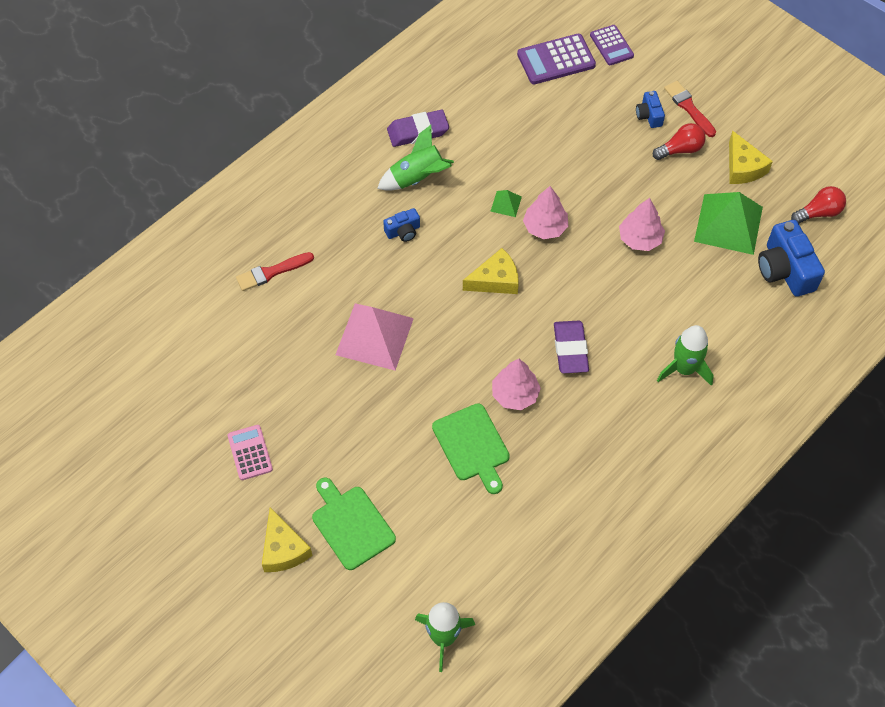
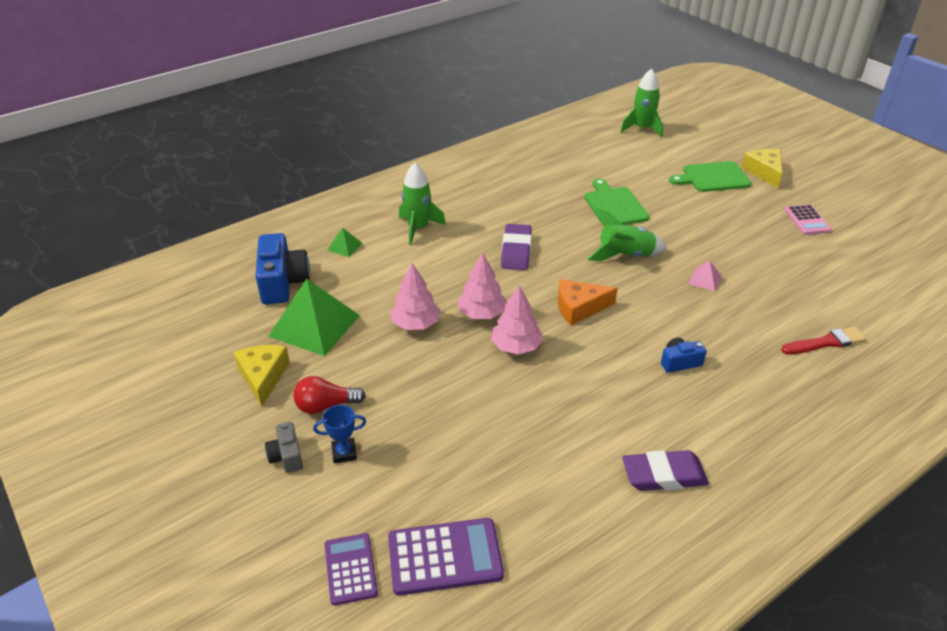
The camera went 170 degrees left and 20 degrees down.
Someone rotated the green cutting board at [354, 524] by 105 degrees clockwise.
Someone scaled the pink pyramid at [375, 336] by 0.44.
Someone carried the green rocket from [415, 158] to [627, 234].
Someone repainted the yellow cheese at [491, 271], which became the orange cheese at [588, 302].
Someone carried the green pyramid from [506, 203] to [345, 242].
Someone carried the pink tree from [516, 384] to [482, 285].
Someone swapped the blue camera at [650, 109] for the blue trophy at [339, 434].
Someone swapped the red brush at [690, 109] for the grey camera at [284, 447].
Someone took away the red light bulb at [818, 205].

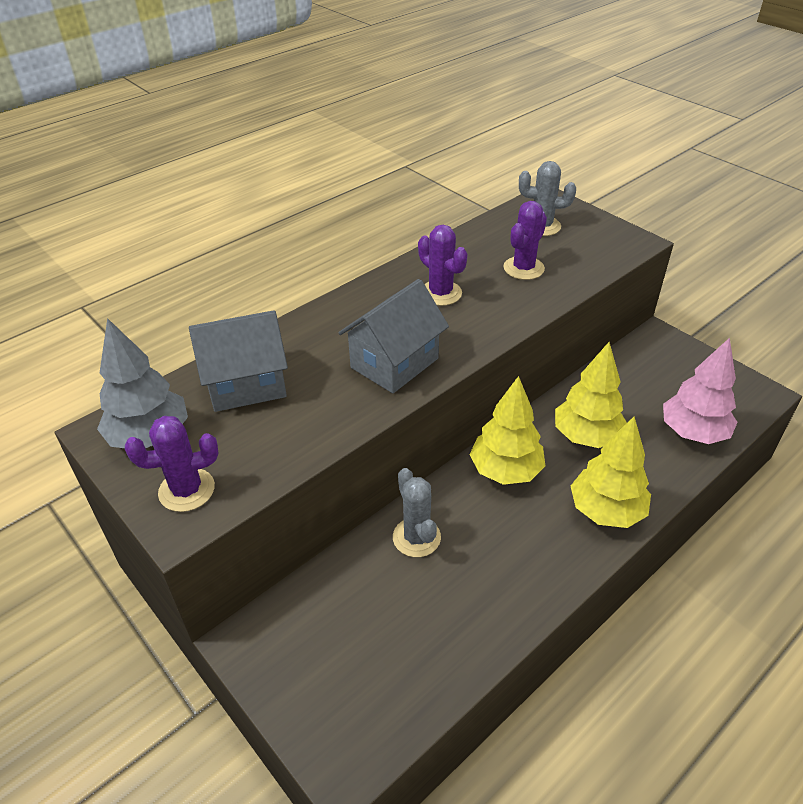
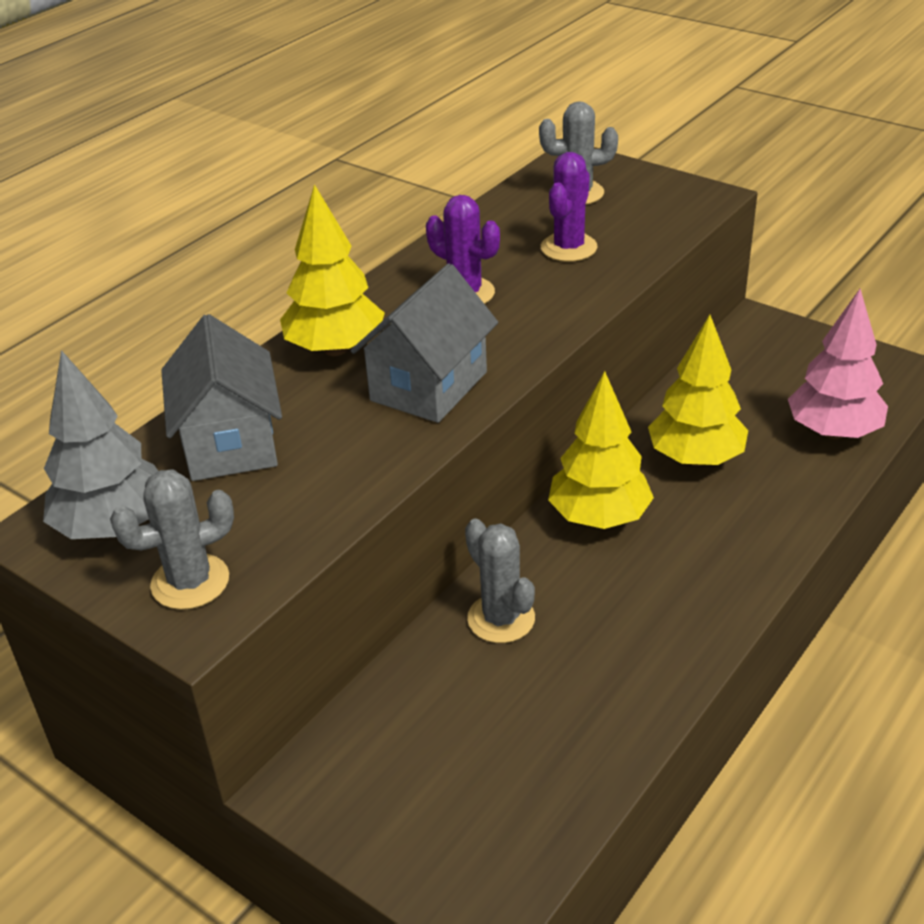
The camera went 10 degrees left and 5 degrees down.
Someone repainted the purple cactus at [172, 464], which became the grey cactus at [172, 539].
Someone rotated the grey house at [238, 361] by 75 degrees counterclockwise.
Someone carried the yellow tree from [611, 472] to [332, 270].

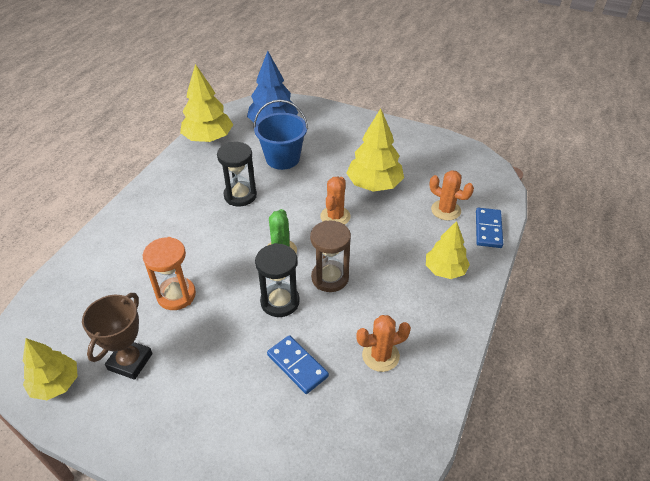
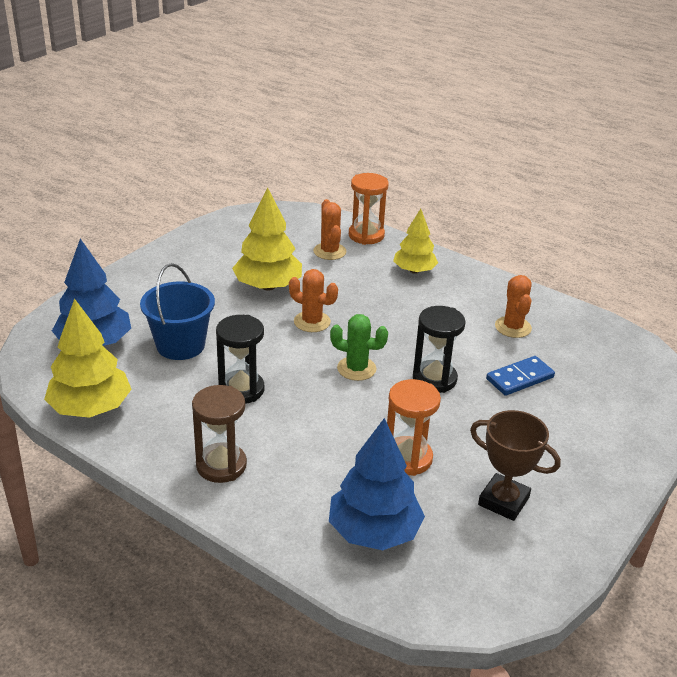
The camera went 80 degrees left and 10 degrees down.
Someone took away the yellow tree at [50, 369].
Someone carried the brown hourglass from [330, 256] to [219, 434].
Someone rotated the orange cactus at [451, 195] by 60 degrees counterclockwise.
Someone swapped the blue domino at [489, 228] for the orange hourglass at [369, 209].
Someone put down the blue tree at [377, 484].

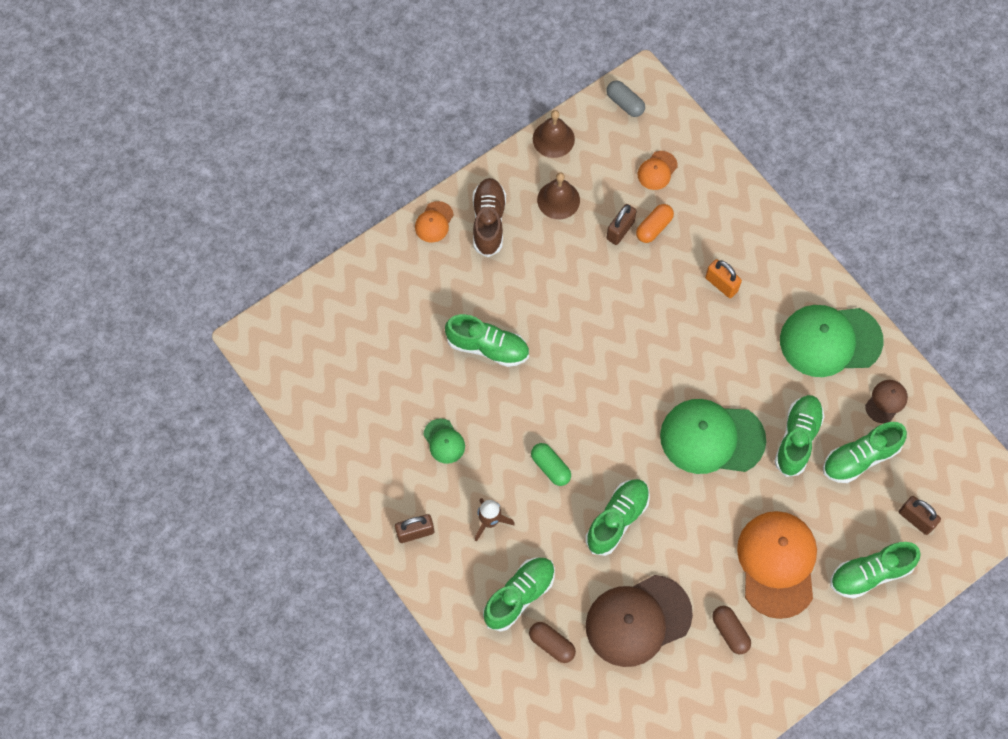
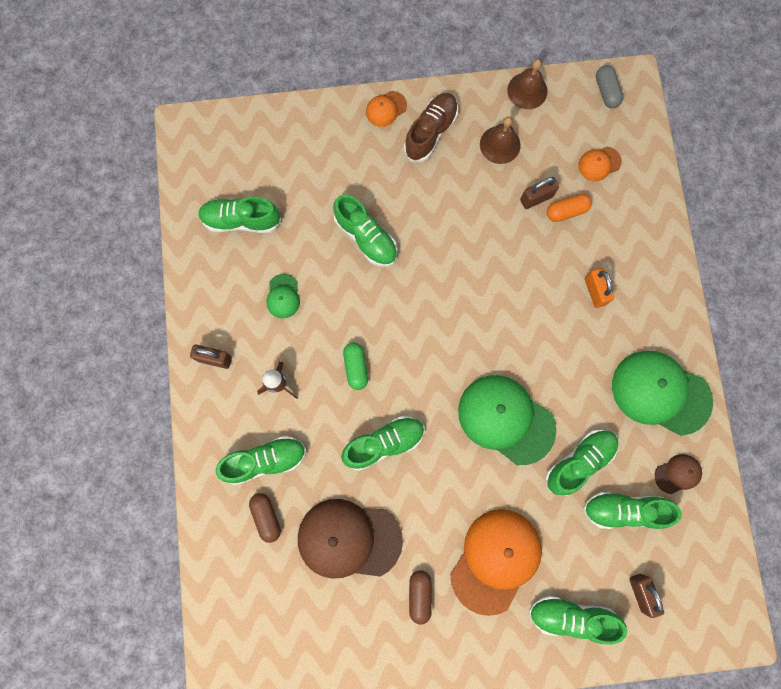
The camera went 30 degrees right and 10 degrees up.
Someone put down the green shoe at [239, 215].

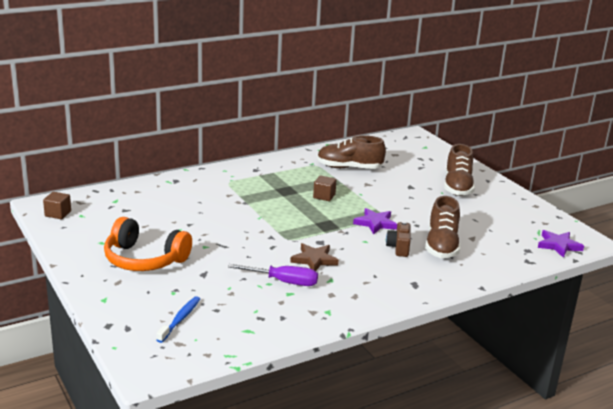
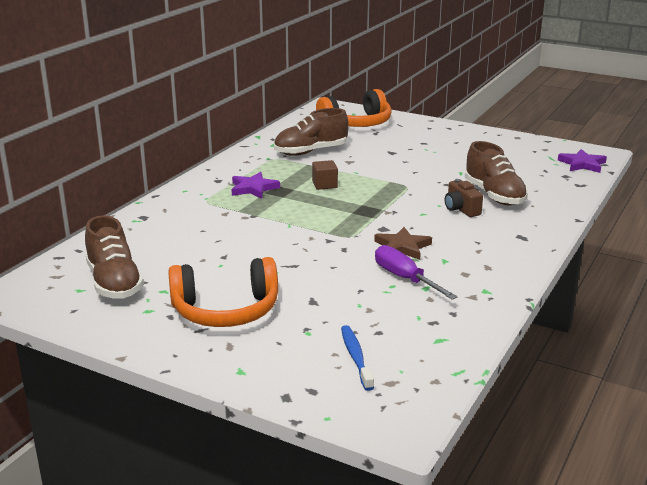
The camera went 30 degrees left and 0 degrees up.
Someone took away the brown cube at [57, 205].
Someone rotated the purple screwdriver at [273, 275] by 105 degrees counterclockwise.
Someone carried the purple star from [375, 221] to [255, 185].
Someone carried the brown shoe from [459, 170] to [114, 257].
Someone put down the orange headphones at [354, 108].

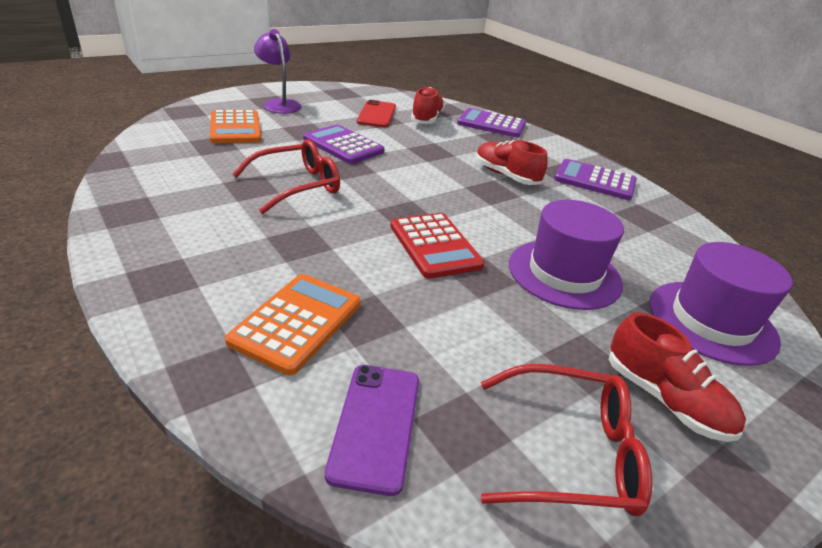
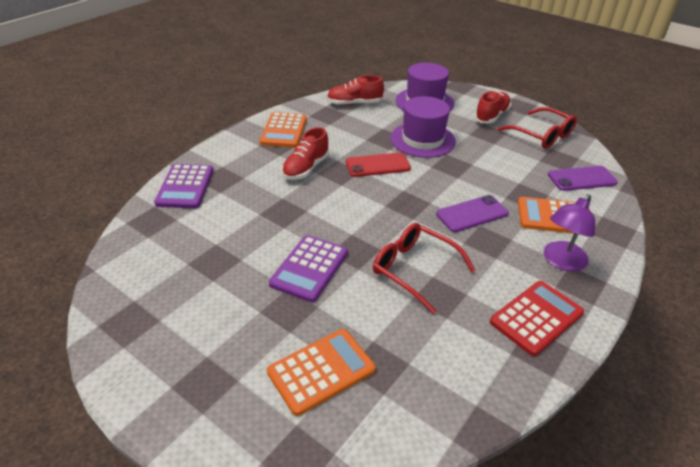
The camera went 105 degrees left and 5 degrees up.
Someone carried the purple lamp from [278, 71] to [569, 233].
Someone carried the red phone from [376, 114] to [378, 164].
Someone carried the red calculator from [437, 246] to [537, 318].
Someone carried the red shoe from [428, 105] to [355, 90].
Someone rotated the red glasses at [566, 440] by 150 degrees clockwise.
Someone repainted the purple calculator at [595, 179], which became the orange calculator at [283, 130].
Someone put down the purple phone at [472, 213].

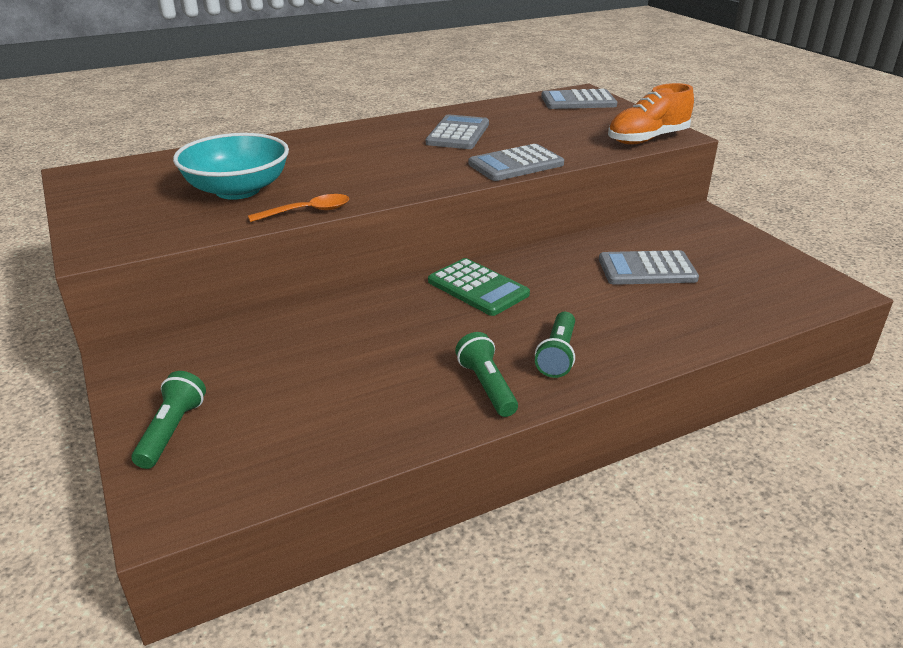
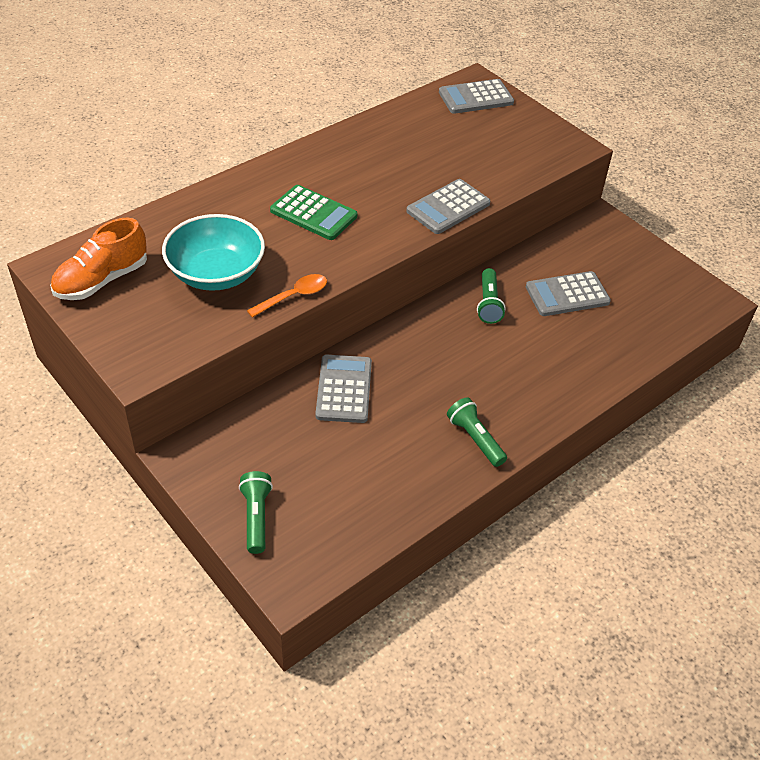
The camera went 15 degrees left and 15 degrees up.
Someone carried the grey calculator from [457, 131] to [343, 389].
Someone carried the green calculator from [479, 287] to [313, 212].
Someone carried the green flashlight from [555, 345] to [491, 296].
Someone carried the orange shoe from [651, 113] to [98, 259].

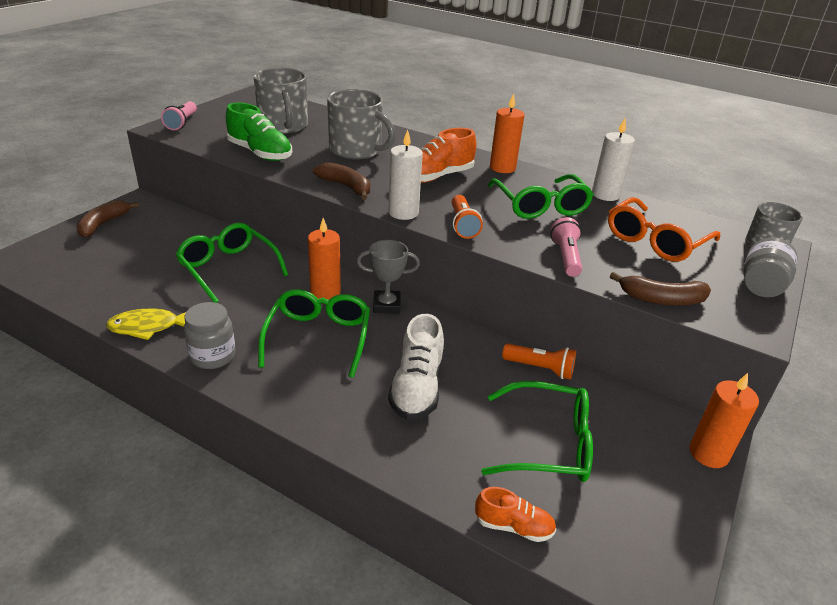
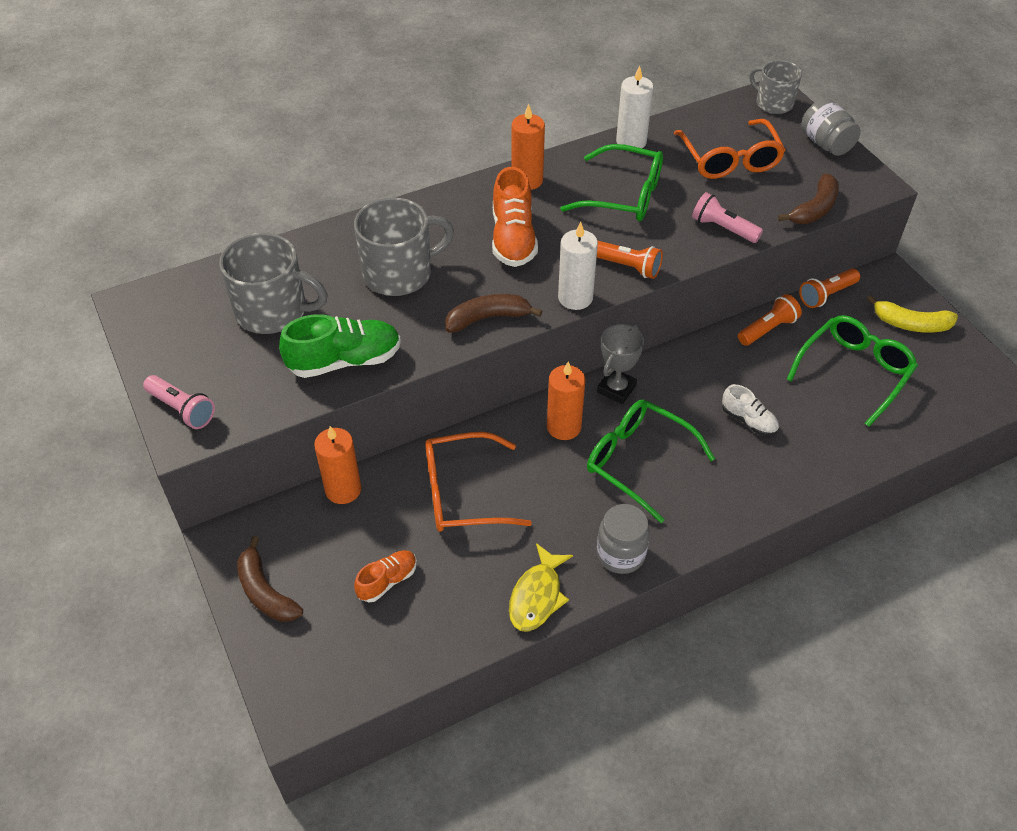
The camera went 55 degrees left and 15 degrees up.
Someone repainted the green glasses at [232, 263], which became the orange glasses at [478, 482].
Someone scaled the white shoe at [416, 367] by 0.58.
Someone carried the orange shoe from [515, 514] to [385, 576].
Someone carried the orange candle from [724, 420] to [337, 465].
Someone put down the orange flashlight at [829, 288].
Someone put down the yellow banana at [912, 314].

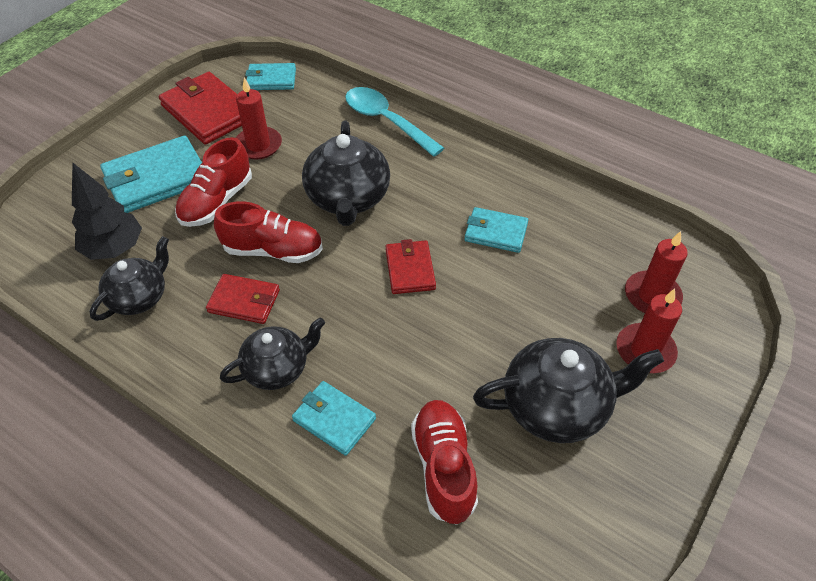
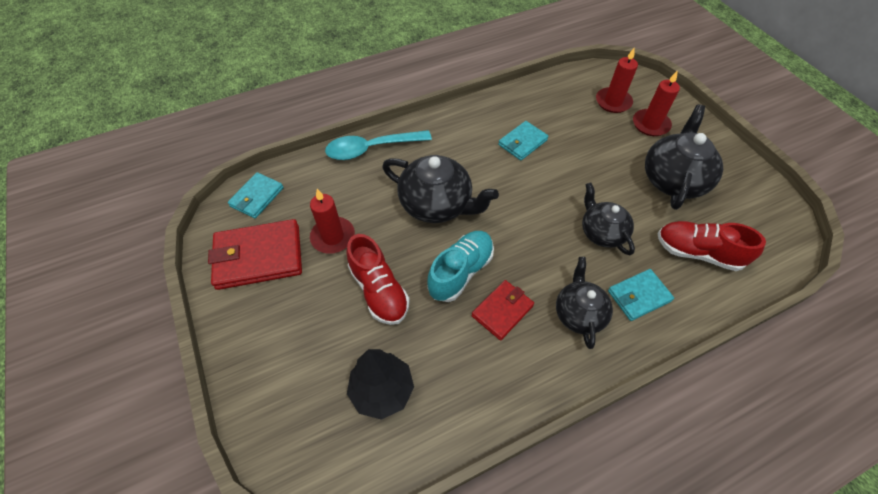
The camera went 60 degrees left and 5 degrees up.
Someone carried the black teapot from [129, 278] to [608, 218].
Someone took away the turquoise wallet at [151, 174].
Someone repainted the red shoe at [268, 232], which became the turquoise shoe at [460, 266].
Someone took away the red wallet at [410, 266].

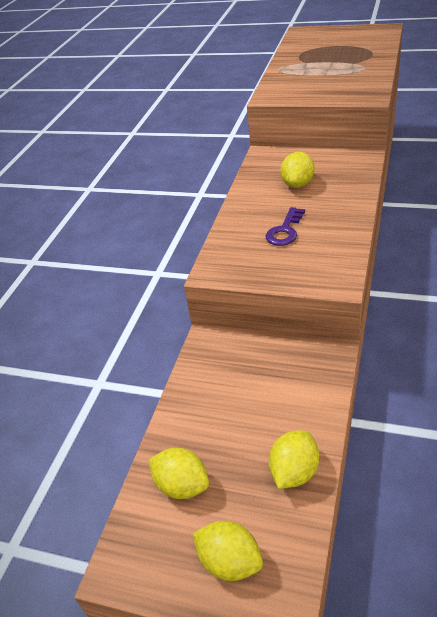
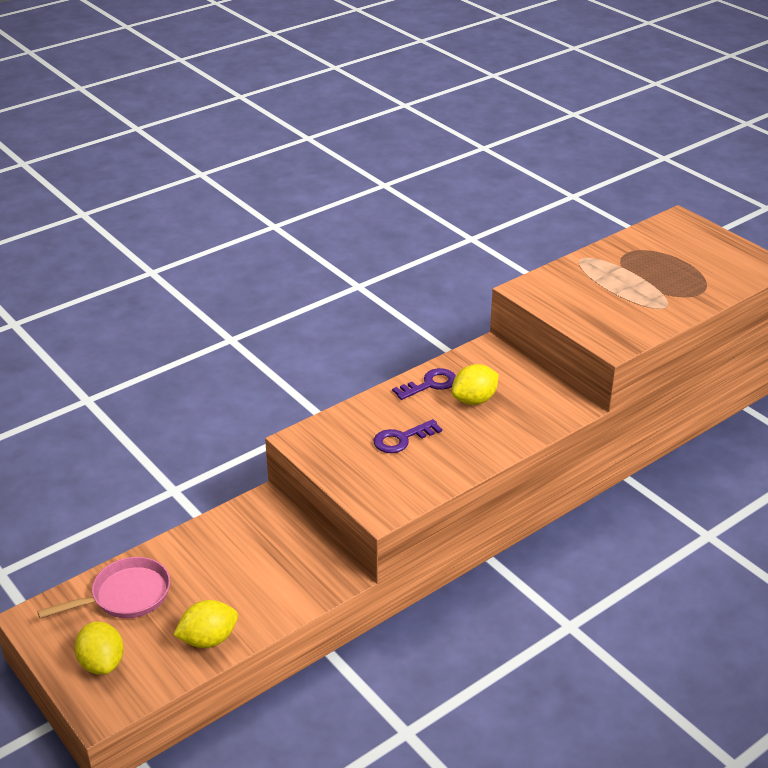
The camera went 30 degrees right and 5 degrees down.
Someone swapped the yellow lemon at [179, 473] for the pink pan at [103, 587].
Someone put down the purple key at [424, 384].

